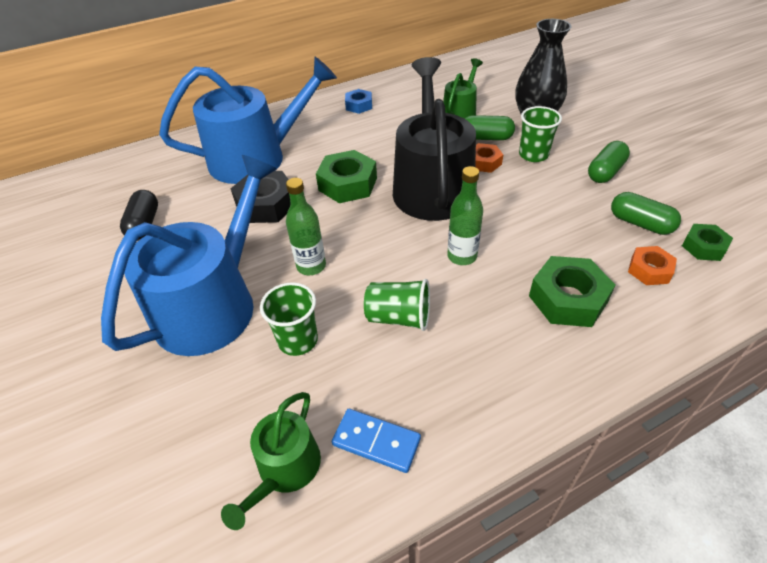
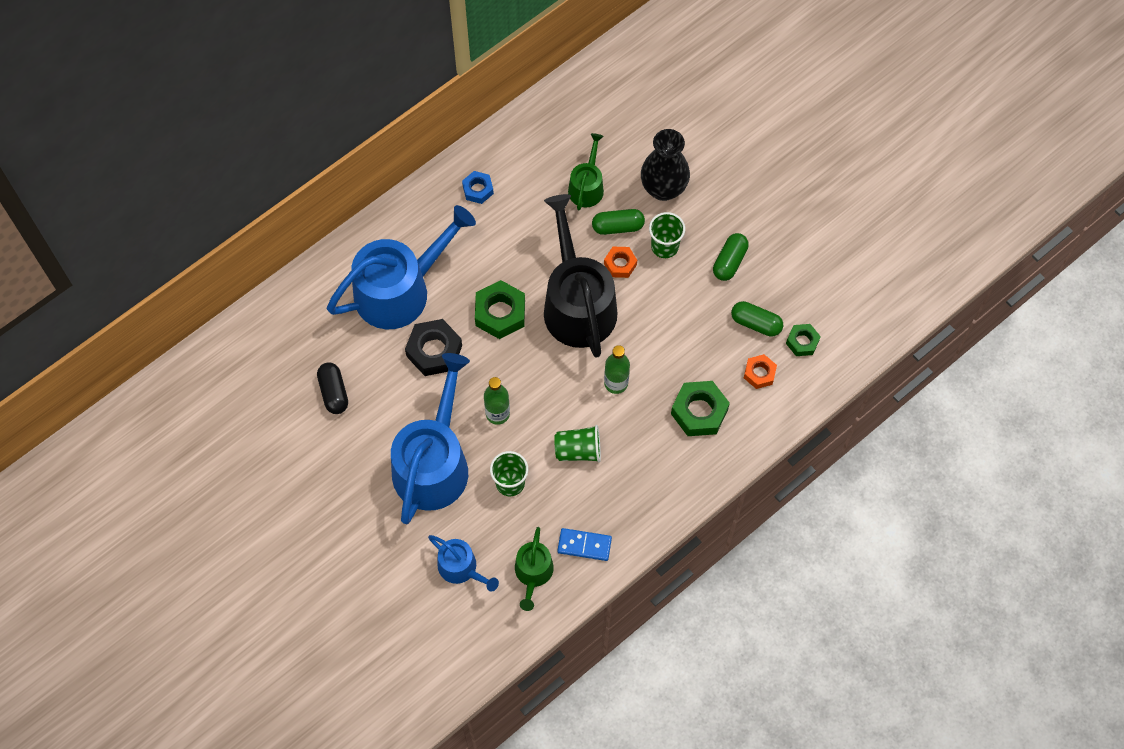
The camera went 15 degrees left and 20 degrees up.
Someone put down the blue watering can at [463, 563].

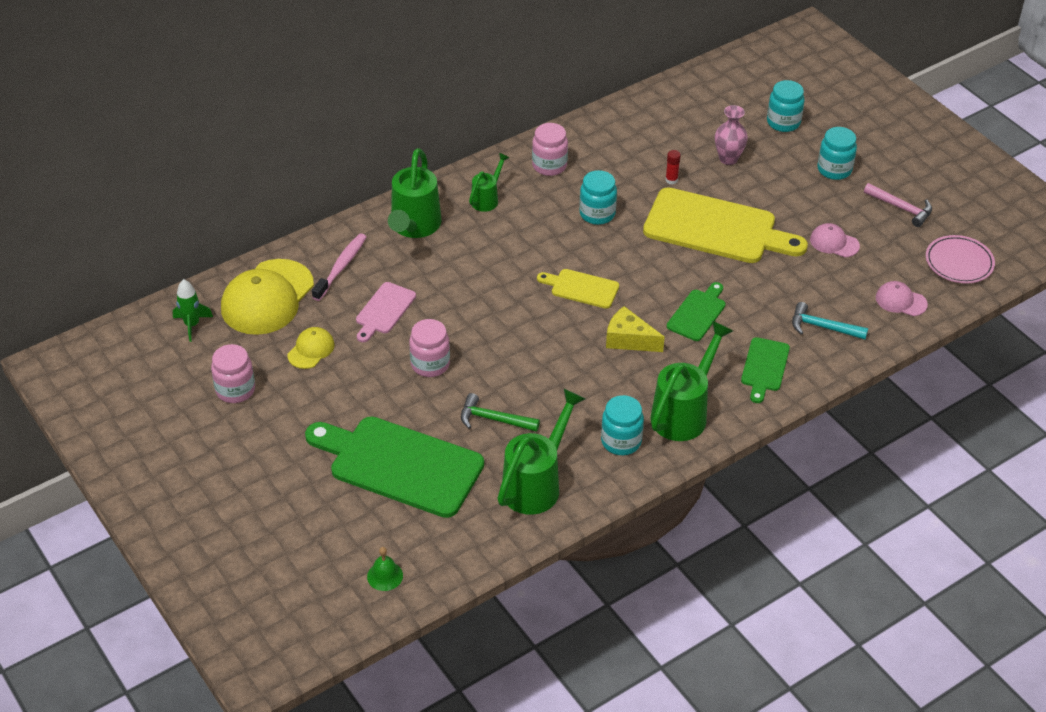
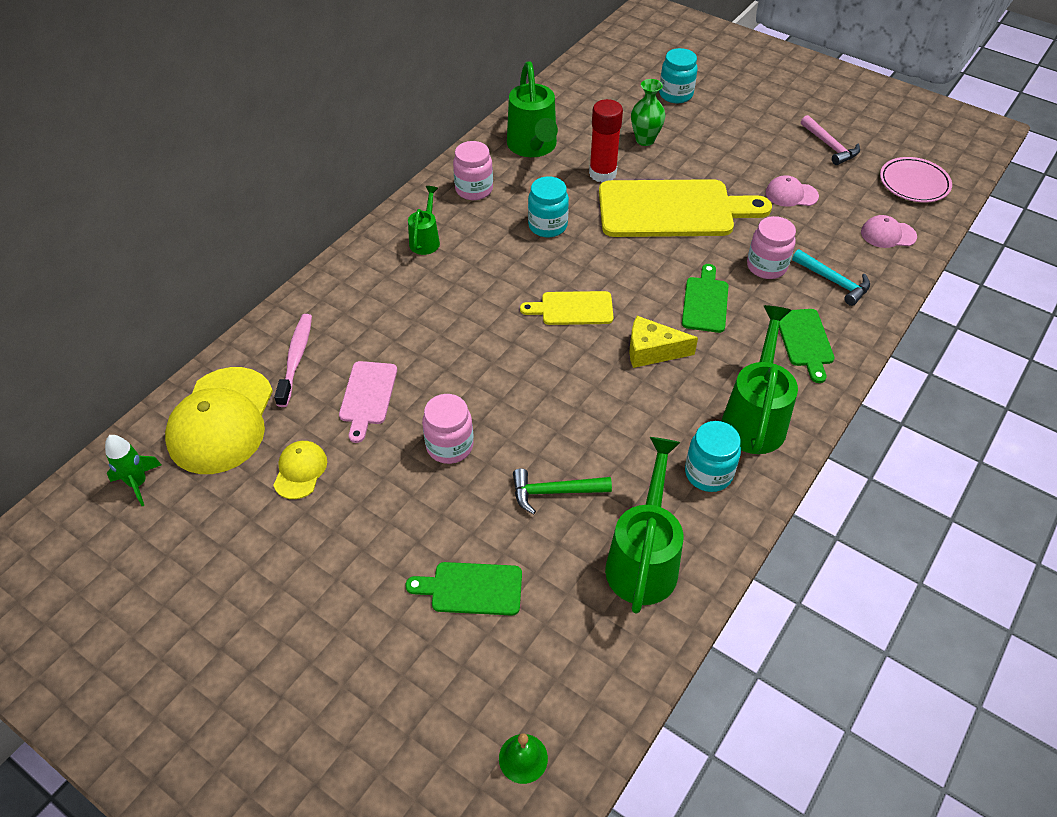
The camera went 20 degrees left and 5 degrees up.
Someone carried the pink jar from [233, 373] to [771, 247].
Someone scaled the green cutting board at [394, 467] by 0.49.
Someone carried the green watering can from [415, 193] to [532, 109].
Someone scaled the red glue stick at [673, 167] by 2.09.
Someone repainted the pink vase at [731, 135], which became the green vase at [648, 112].
Someone rotated the turquoise hammer at [830, 320] by 135 degrees counterclockwise.
Someone took away the turquoise jar at [837, 153].
Someone rotated the pink hammer at [898, 205] by 45 degrees clockwise.

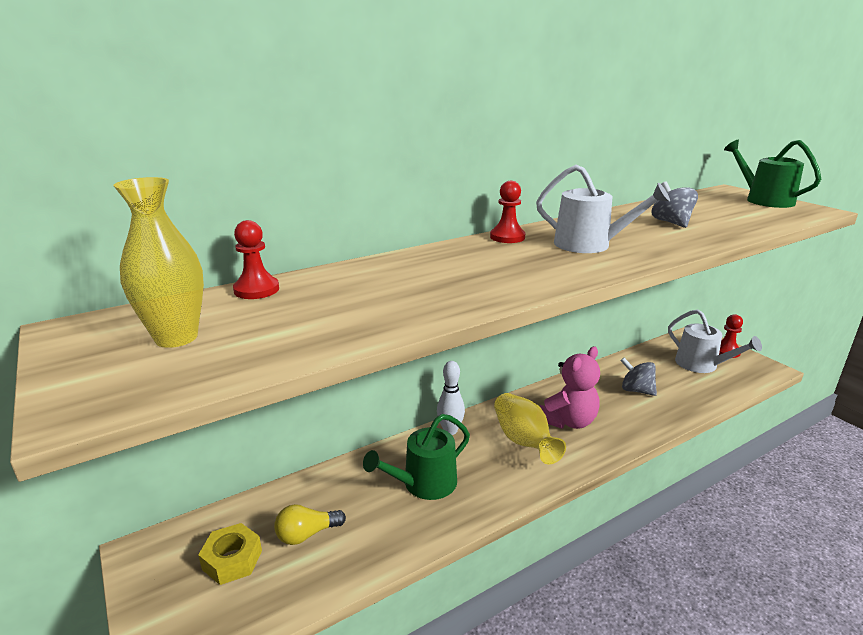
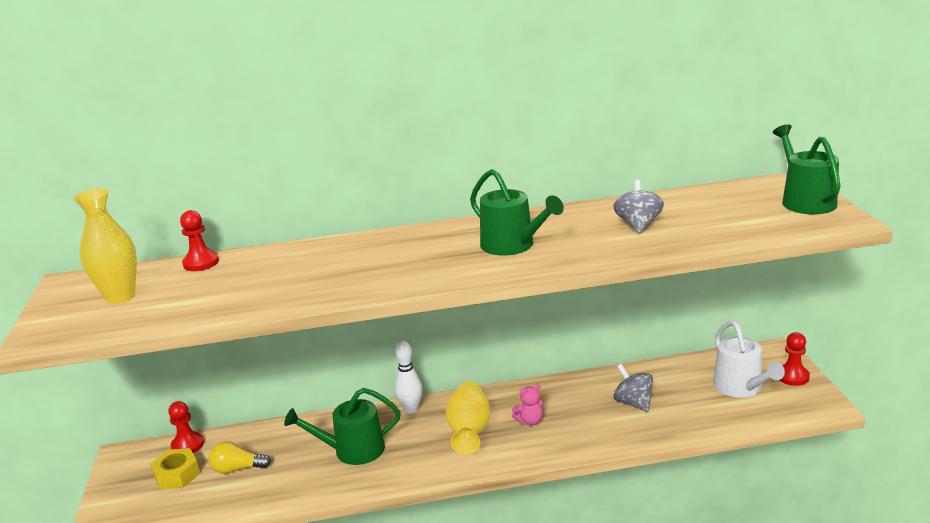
The camera went 25 degrees right and 0 degrees up.
Someone carried the red pawn from [507, 212] to [186, 427].
Someone repainted the white watering can at [603, 209], which became the green watering can at [517, 212].
Someone scaled the pink teddy bear at [569, 388] by 0.51.

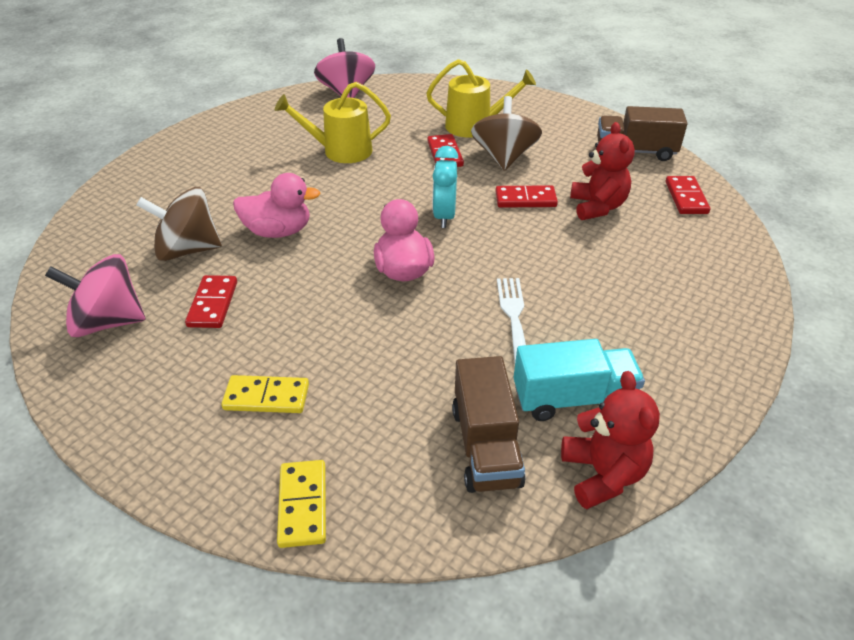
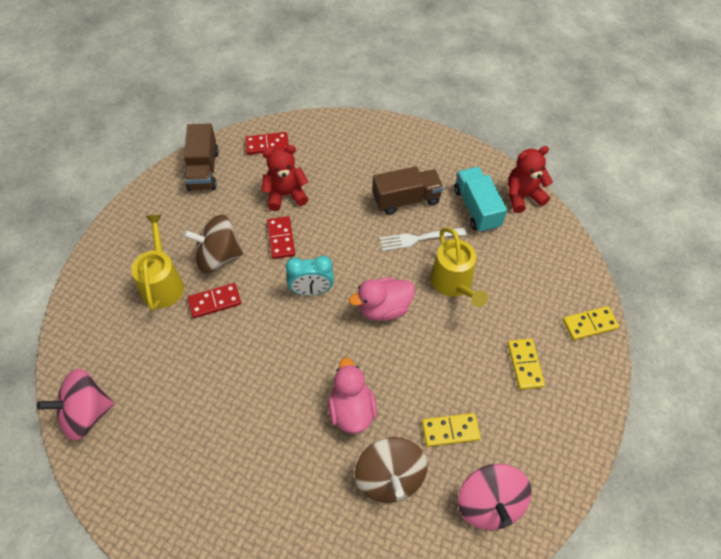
The camera went 100 degrees left and 15 degrees up.
Someone repainted the red domino at [211, 301], which became the yellow domino at [451, 430].
Someone carried the yellow watering can from [333, 122] to [459, 267].
Someone carried the brown truck from [489, 424] to [408, 190].

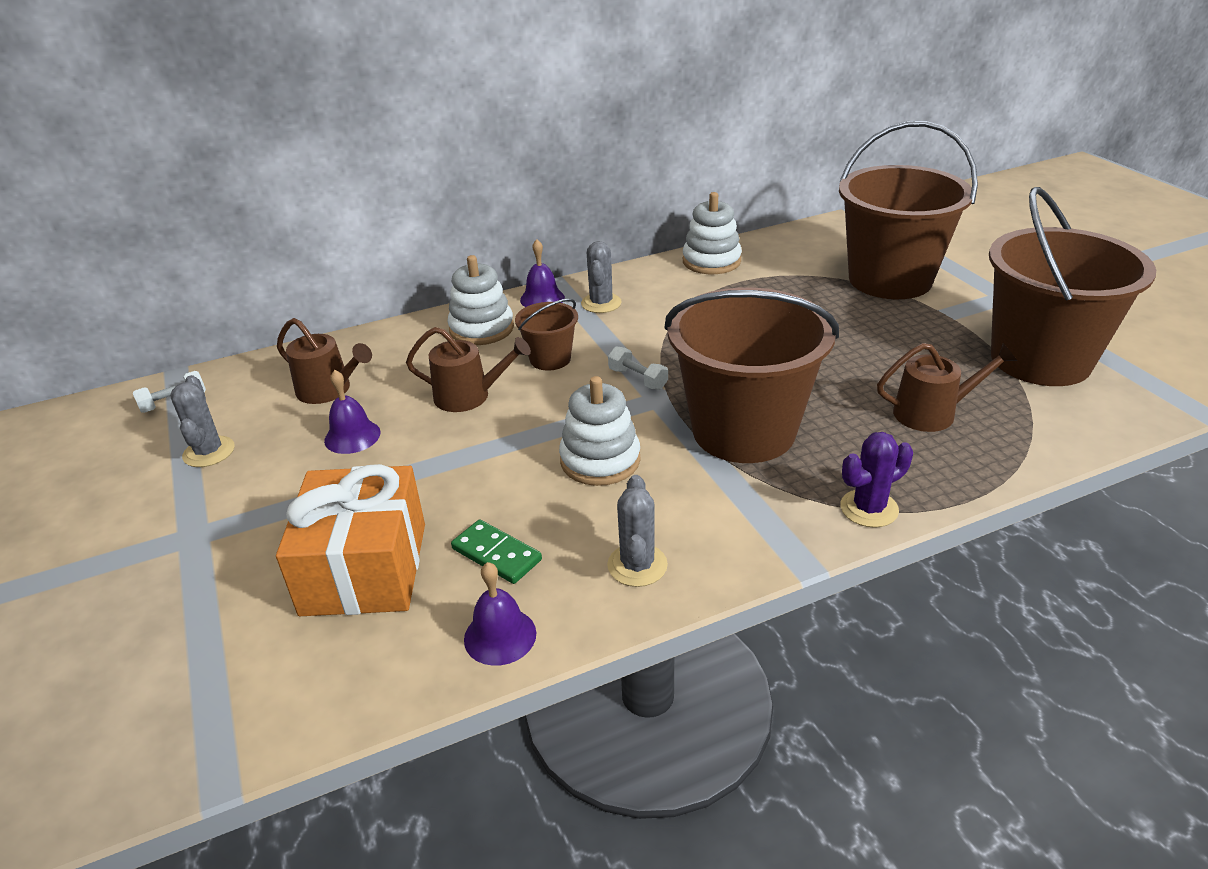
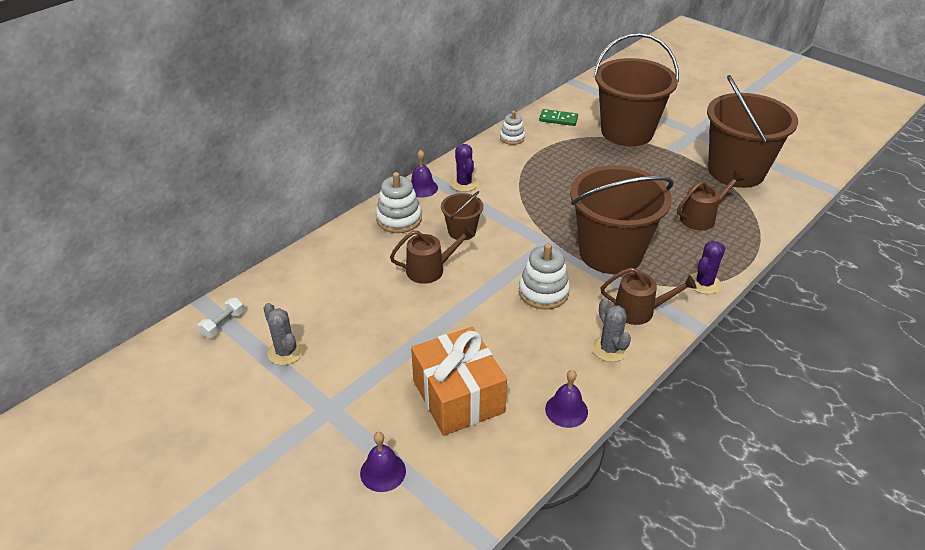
The camera went 25 degrees left and 5 degrees up.
Someone carried the brown watering can from [324, 361] to [648, 296].
Someone carried the purple bell from [352, 412] to [383, 462].
Someone carried the green domino from [496, 552] to [558, 117].
Someone repainted the grey cactus at [601, 277], which became the purple cactus at [464, 168].
Someone took away the white dumbbell at [638, 368].
Someone scaled the white stacking toy at [712, 233] by 0.63.

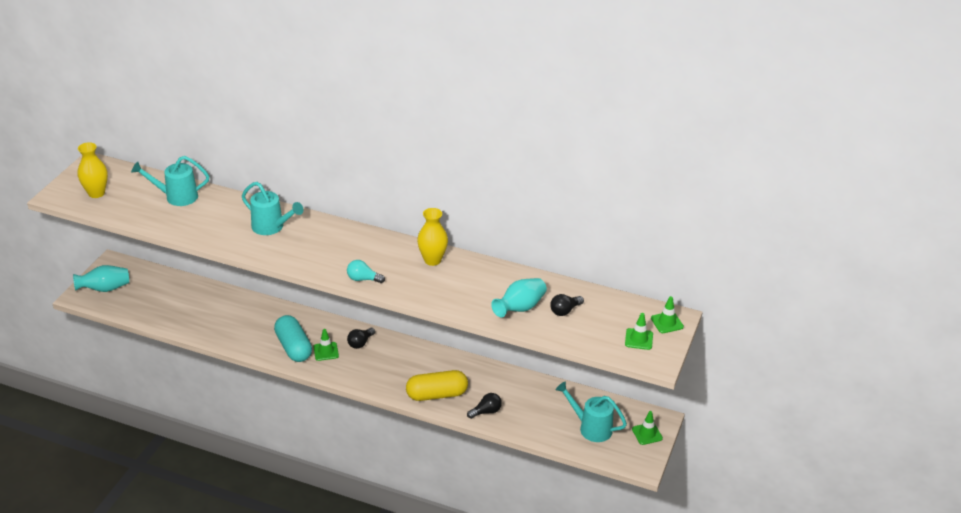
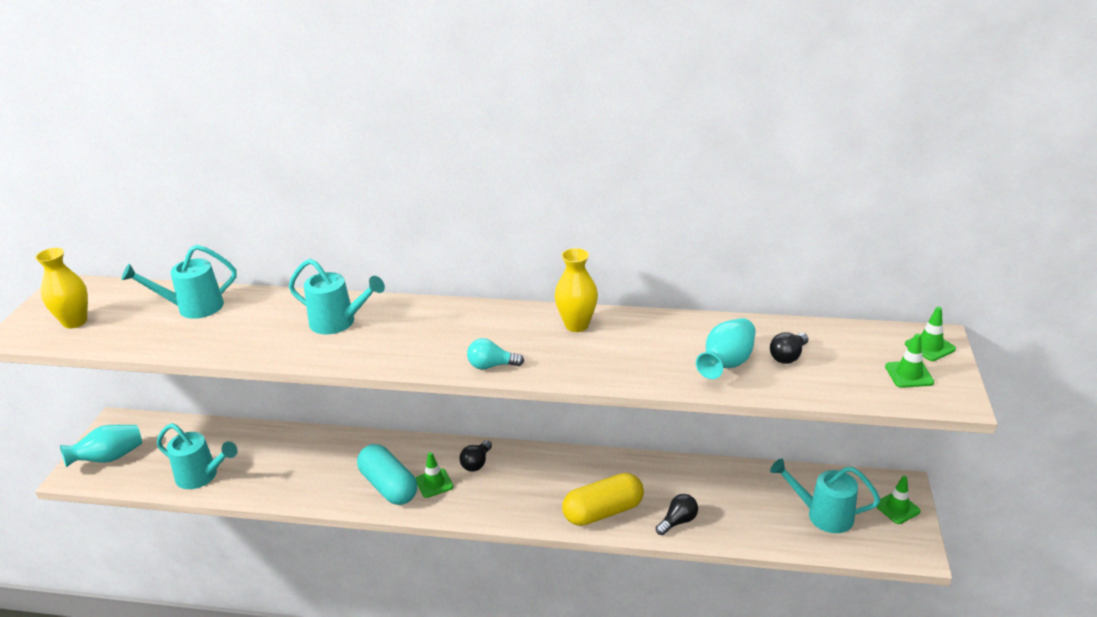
The camera went 10 degrees left and 5 degrees down.
Someone put down the turquoise watering can at [197, 456].

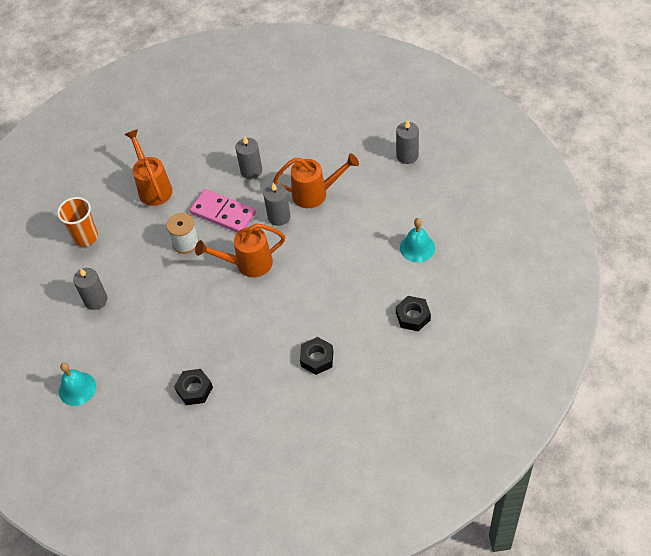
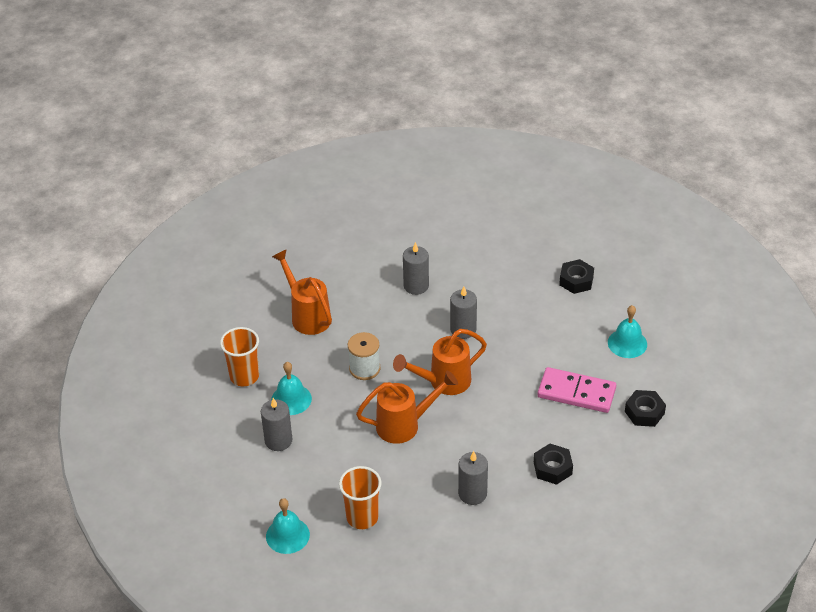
The camera went 15 degrees left and 10 degrees down.
Someone carried the black nut from [193, 387] to [576, 276].
Someone carried the pink domino from [223, 210] to [577, 390].
Someone carried the orange watering can from [316, 180] to [407, 407].
Someone carried the grey candle from [407, 142] to [473, 478].
Someone put down the turquoise bell at [291, 388].
Someone put down the orange cup at [360, 497].

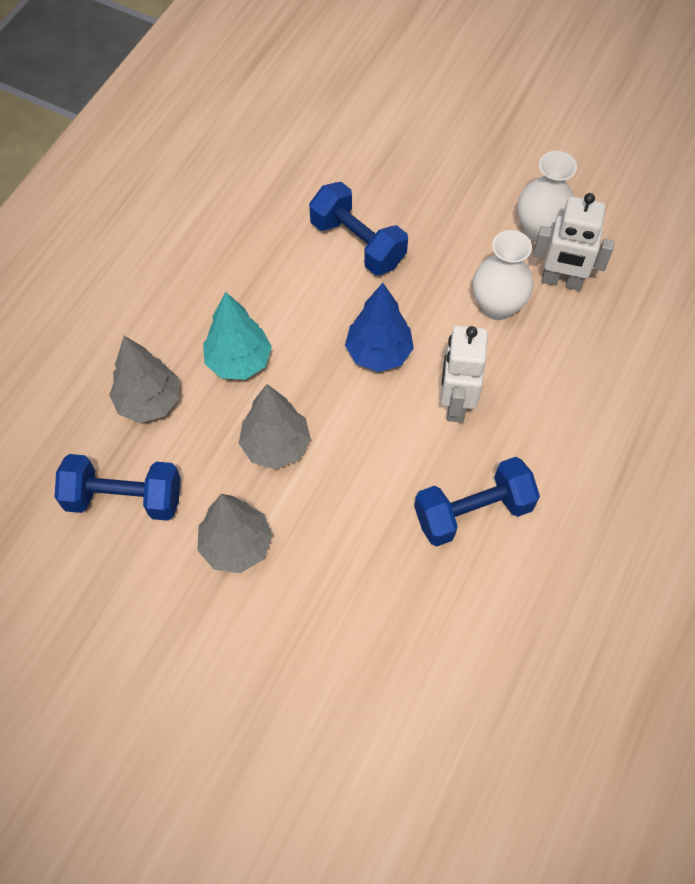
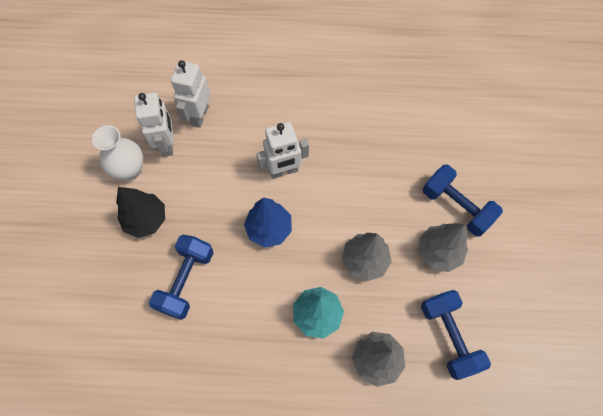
The camera went 115 degrees left and 5 degrees up.
Someone carried the blue dumbbell from [477, 501] to [463, 201].
Someone took away the white vase at [503, 275].
Someone put down the black tree at [140, 212].
Someone put down the white robot at [191, 94].

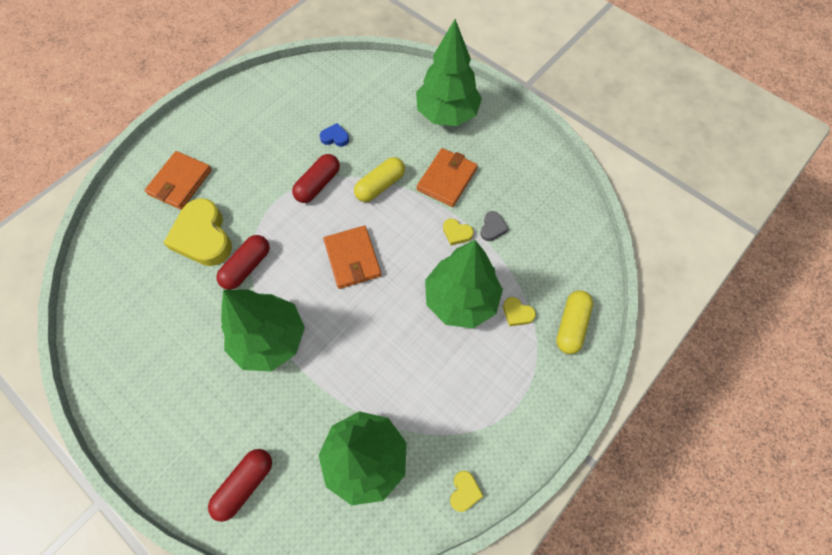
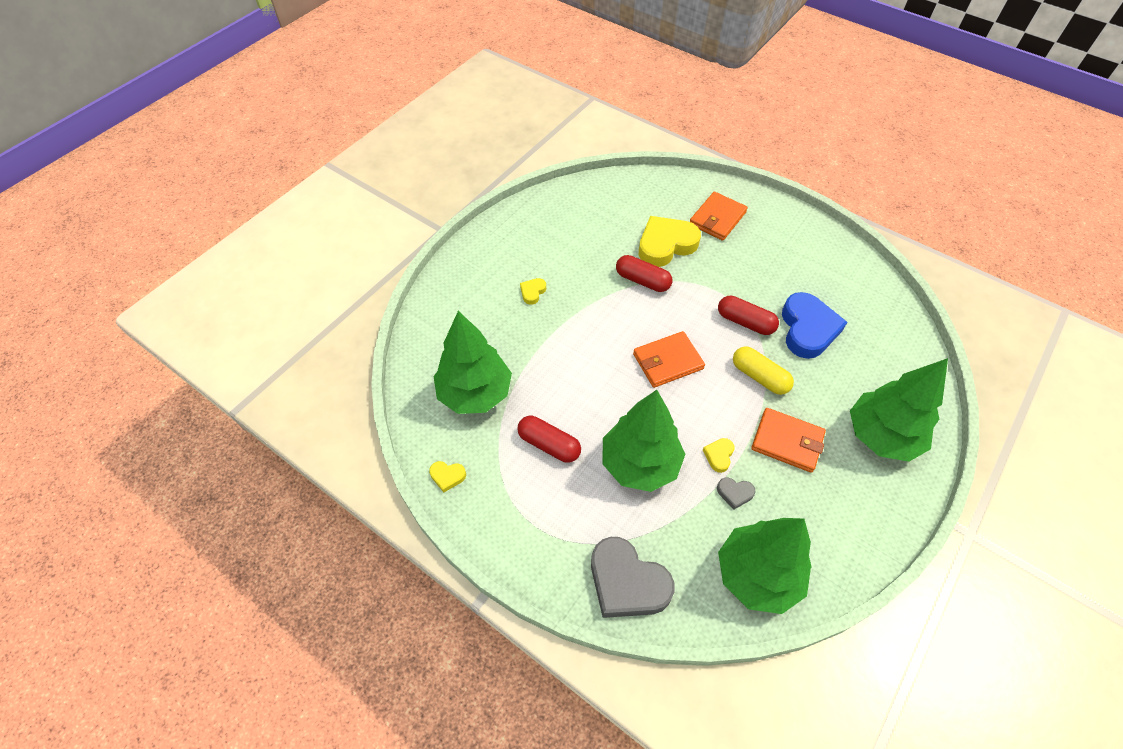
The camera went 85 degrees right and 10 degrees down.
Someone rotated the orange wallet at [178, 180] by 75 degrees counterclockwise.
Someone carried the red capsule from [240, 485] to [549, 439].
Someone carried the green tree from [263, 331] to [764, 566].
Someone scaled the blue heart at [334, 135] by 2.25.
Someone carried the yellow heart from [519, 311] to [533, 291].
Someone swapped the yellow capsule at [574, 322] for the grey heart at [633, 577].

